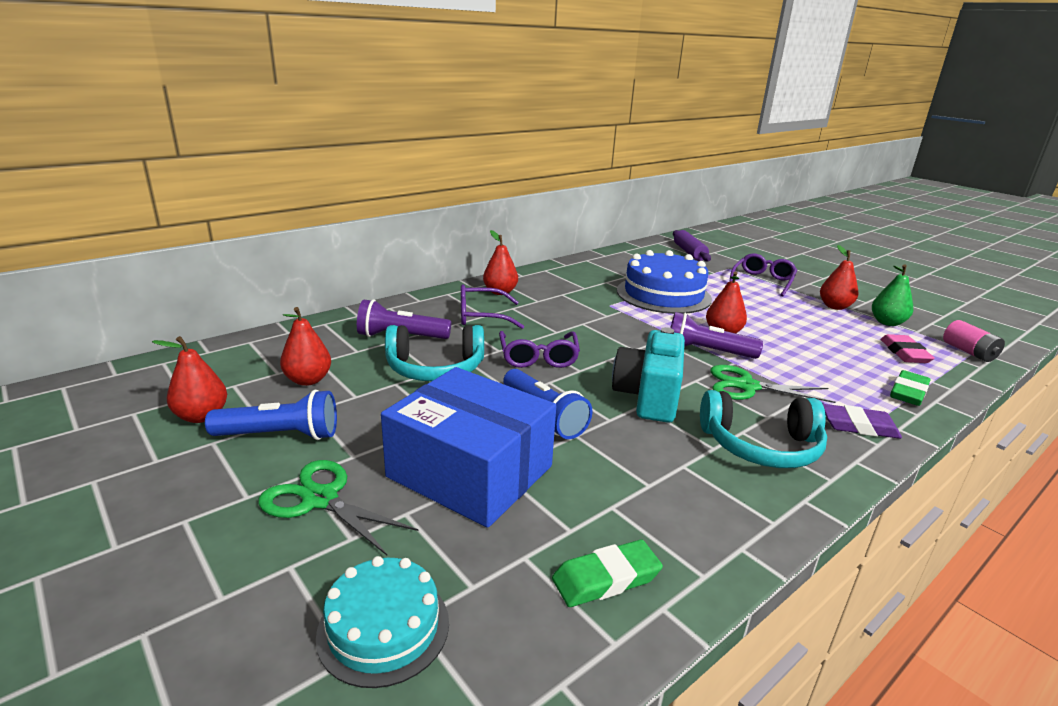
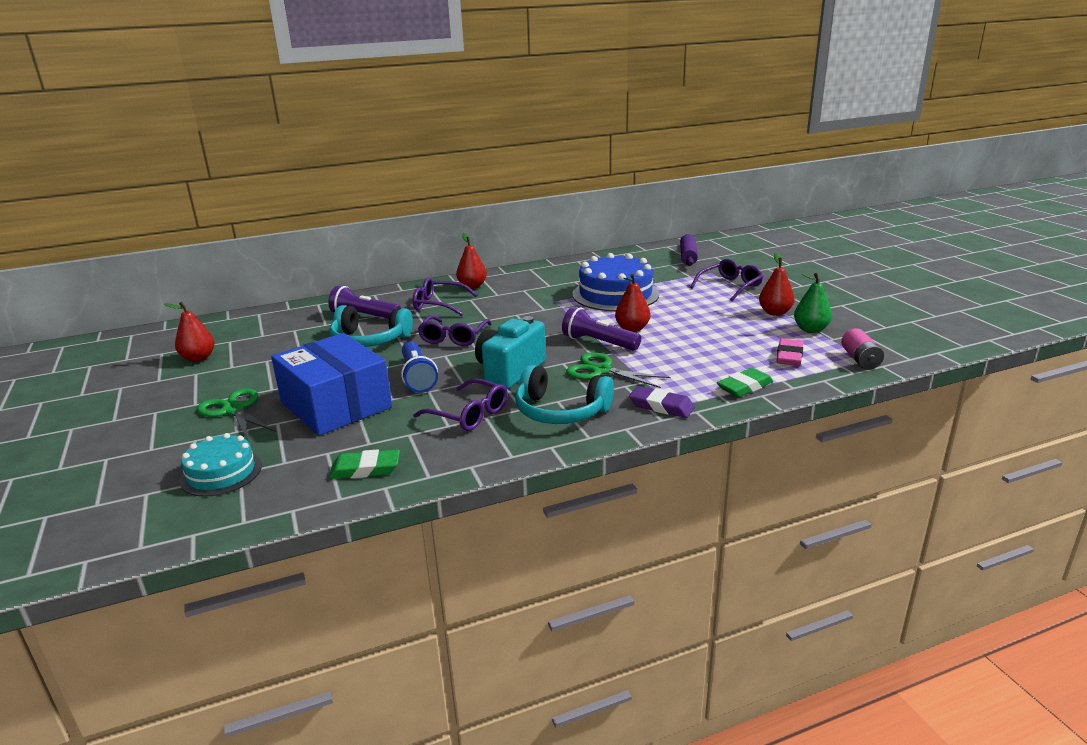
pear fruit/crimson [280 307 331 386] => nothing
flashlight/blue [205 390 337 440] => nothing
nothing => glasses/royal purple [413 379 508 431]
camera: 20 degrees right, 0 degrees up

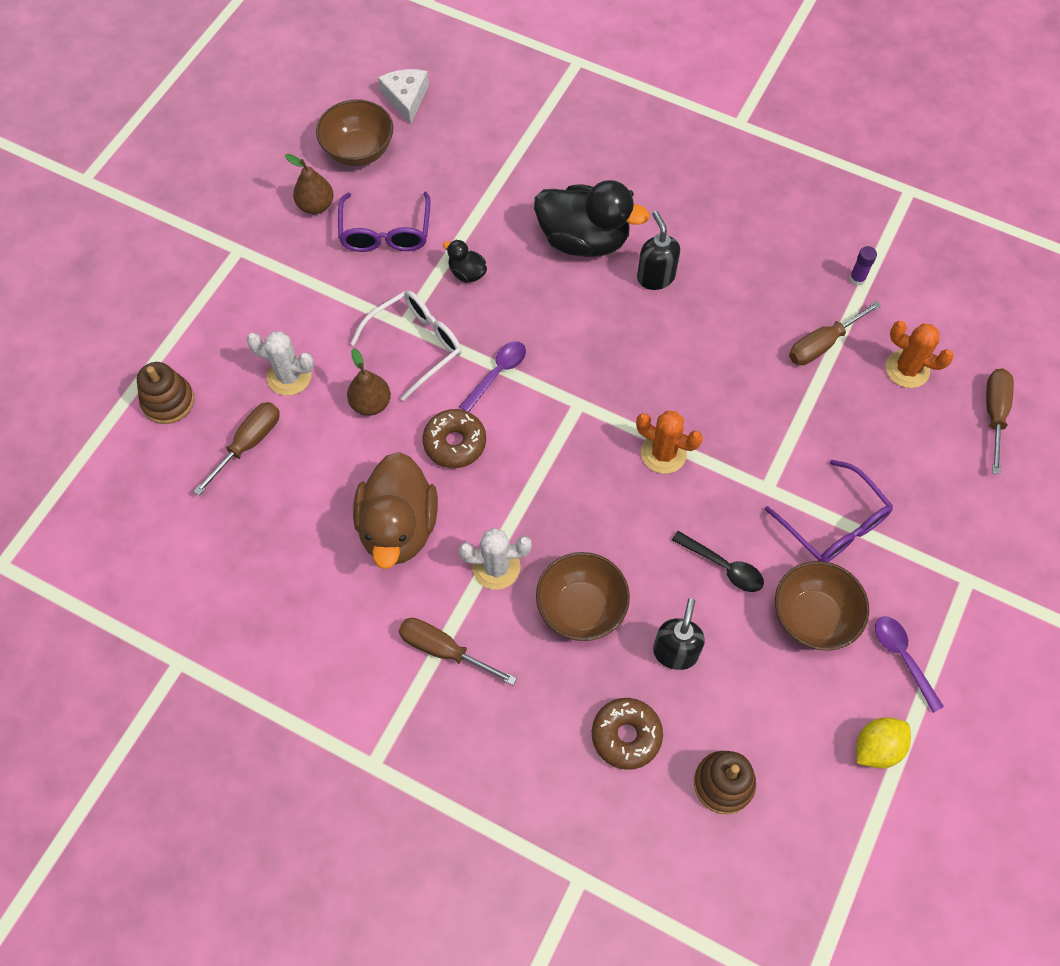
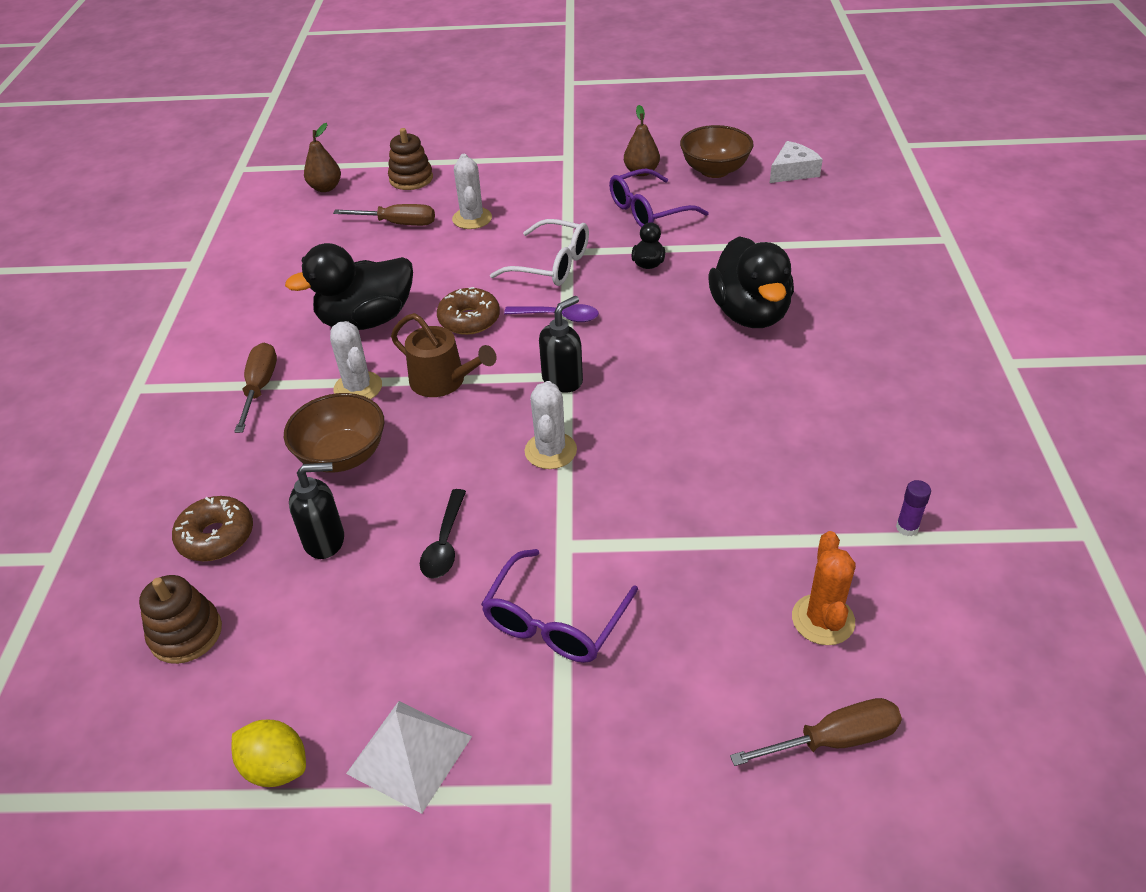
soap pump/black [637 211 680 290] => soap pump/black [539 296 583 392], relocated
screwdriver/brown [789 301 882 365] => nothing
pear fruit/brown [347 348 391 416] => pear fruit/brown [304 123 341 192], relocated
prickly plant/orange-coloured [636 411 703 474] => prickly plant/snow-white [525 381 577 469]
toy duck/brown [353 452 438 569] => toy duck/black [285 243 413 330]
deep dish/brown [775 561 869 651] => nothing
tablespoon/royal purple [875 616 944 713] => solid pyramid/snow-white [346 701 472 814]
nothing => watering pot/brown [391 313 497 397]
camera: 65 degrees right, 20 degrees down

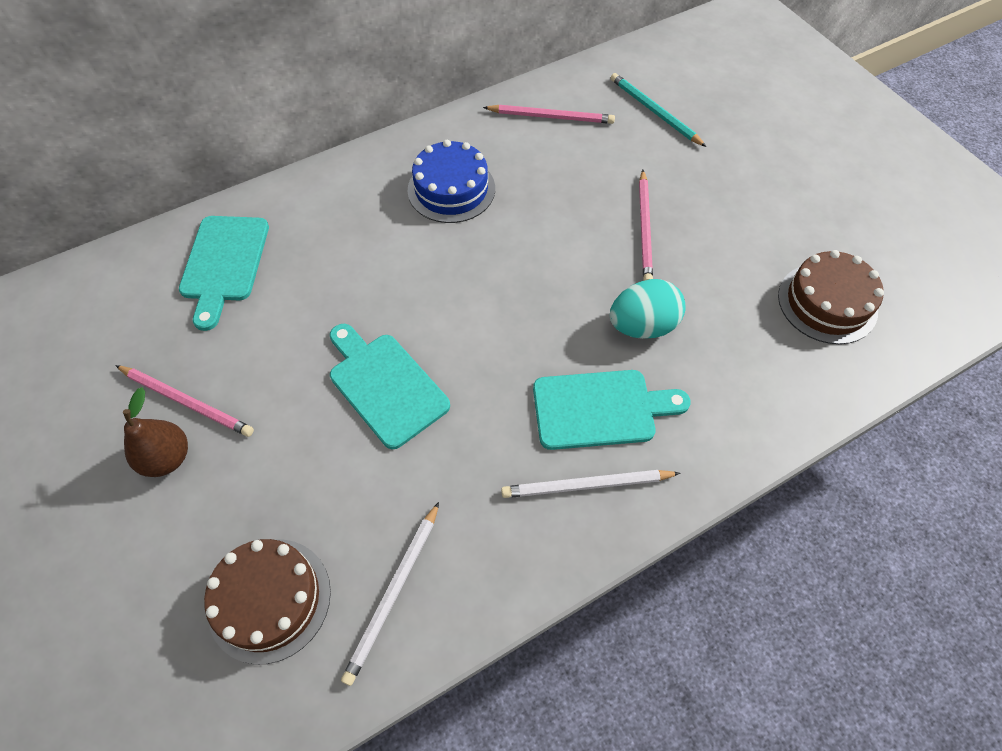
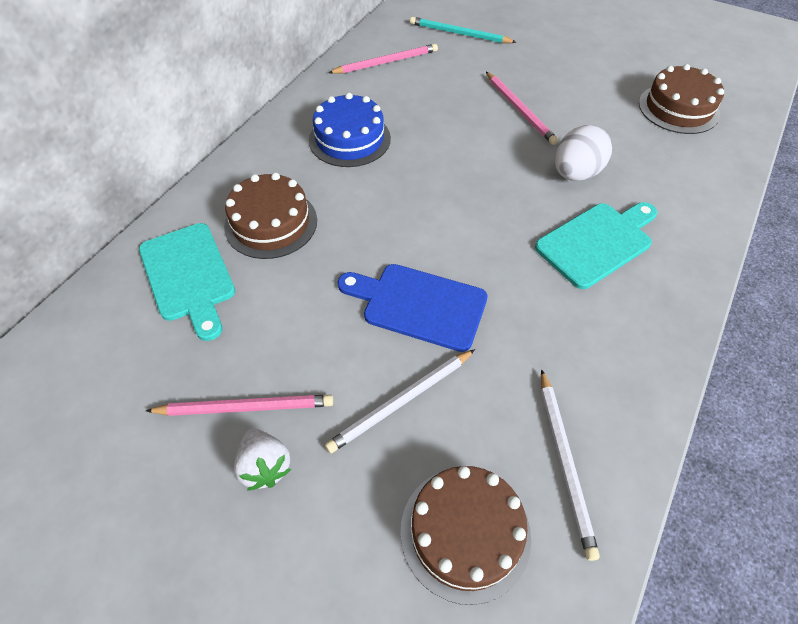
toy egg/teal [610 279 686 339] => toy egg/snow-white [555 125 612 181]
chopping board/teal [330 324 450 449] => chopping board/blue [337 264 488 352]
pear fruit/brown [123 387 188 477] => berry/snow-white [234 429 291 491]
wooden pencil/snow-white [501 470 680 498] => wooden pencil/snow-white [325 349 475 454], relocated
nothing => cake/brown [224 173 317 259]
camera: 30 degrees left, 5 degrees down

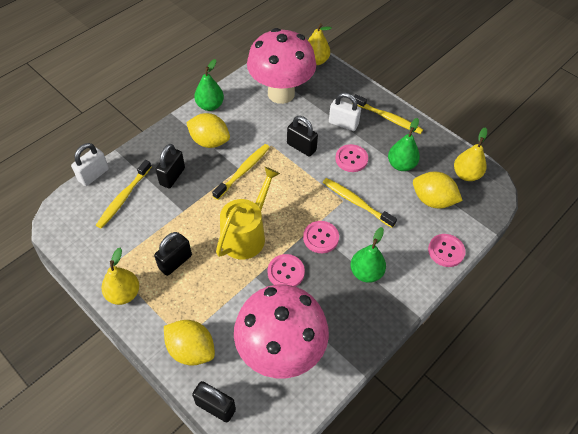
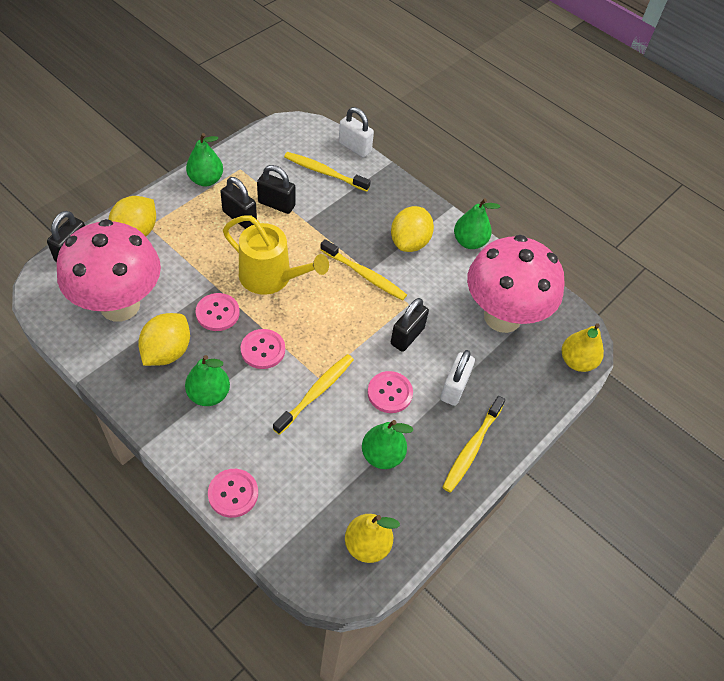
lock/black [156 144 185 188] => lock/black [257 165 295 214], relocated
citrus fruit/golden [413 172 463 209] => citrus fruit/golden [138 313 190 366], relocated
pear fruit/golden [102 248 139 305] => pear fruit/green [186 133 223 186]
camera: 85 degrees right, 0 degrees up

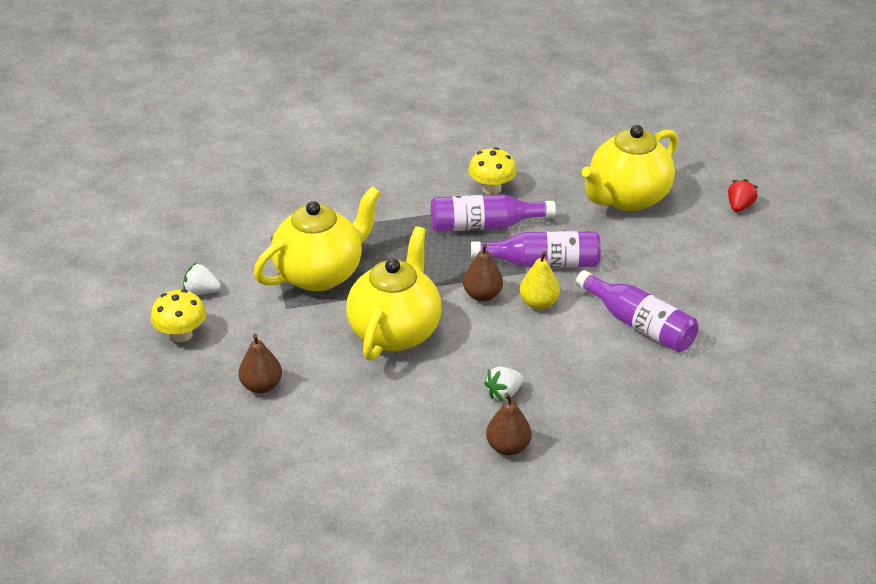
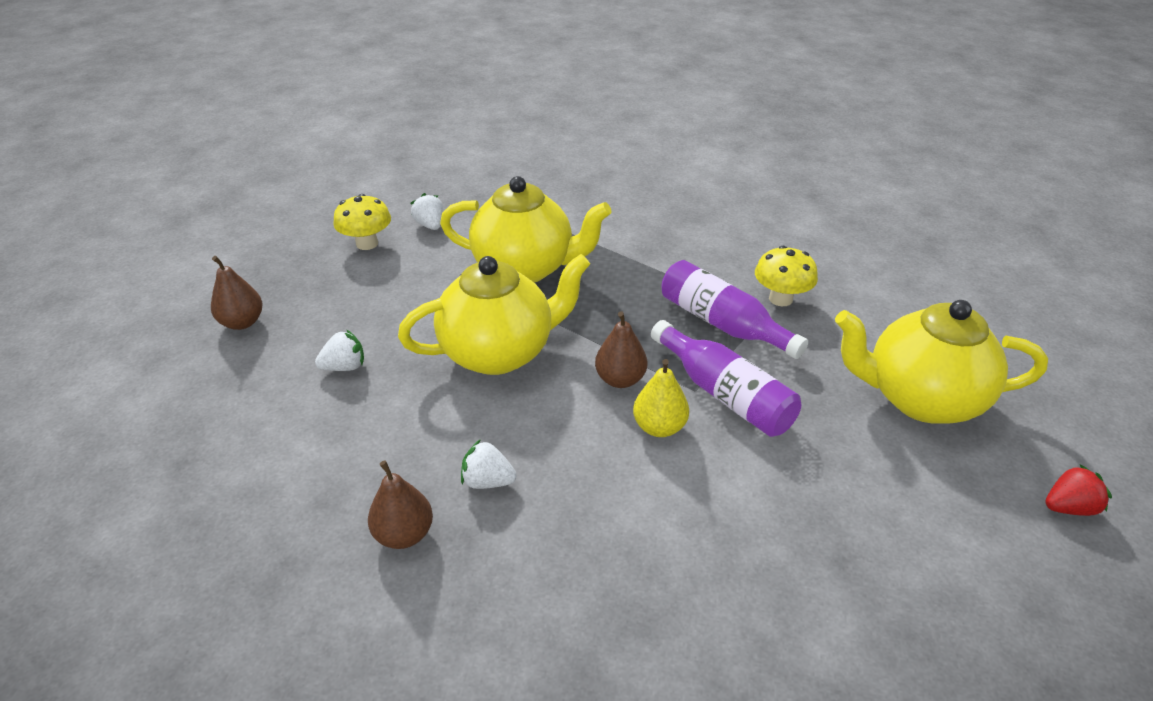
flask/royal purple [575 270 698 352] => nothing
pear fruit/brown [239 334 282 394] => pear fruit/brown [211 256 263 330], relocated
nothing => berry/snow-white [315 329 364 371]
camera: 50 degrees right, 0 degrees up

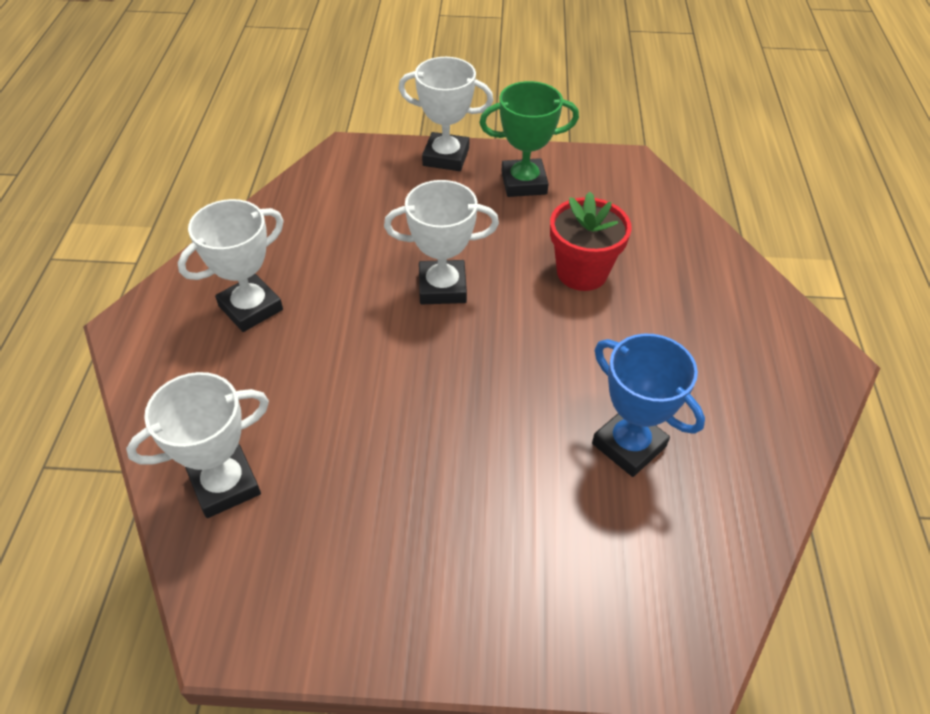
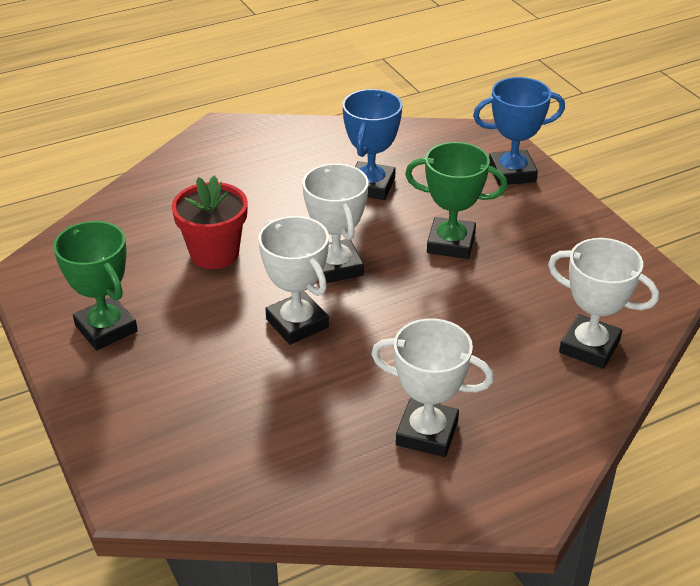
trophy/snow-white [398 57 493 171] => trophy/snow-white [302 163 368 283], relocated
nothing => trophy/blue [473 77 565 186]
nothing => trophy/green [405 142 507 259]
camera: 120 degrees left, 10 degrees down

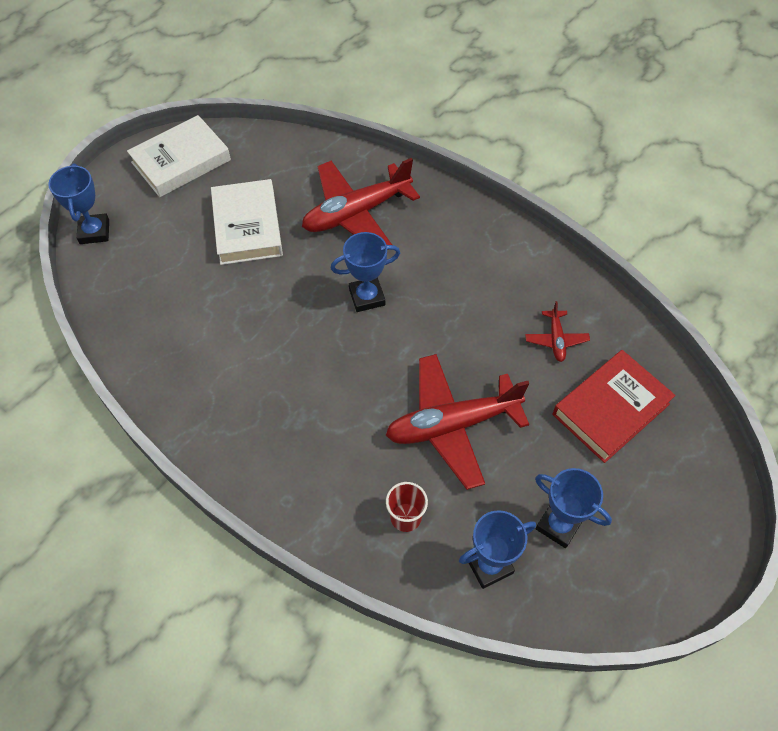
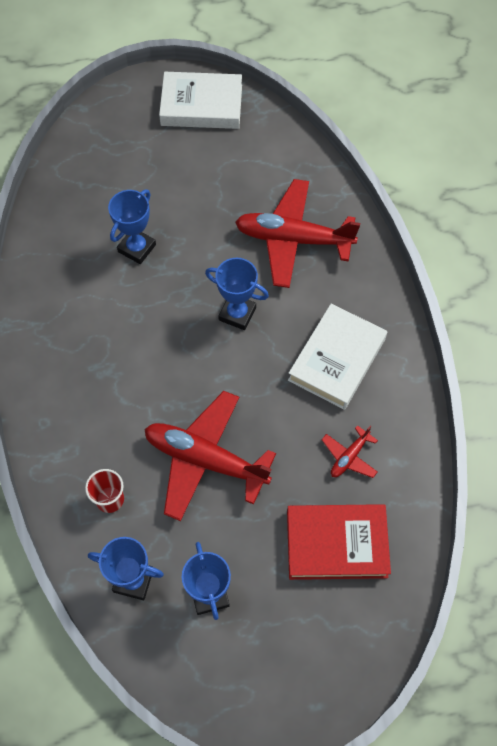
trophy/blue [48 163 109 244] => trophy/blue [108 190 156 264], relocated
hardback/snow-white [211 179 283 265] => hardback/snow-white [288 304 387 410], relocated
camera: 40 degrees right, 5 degrees up

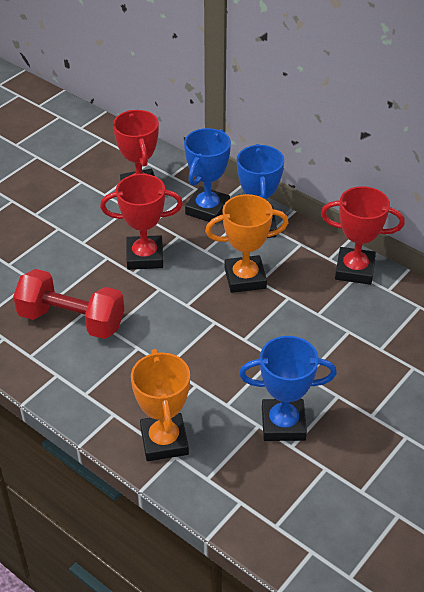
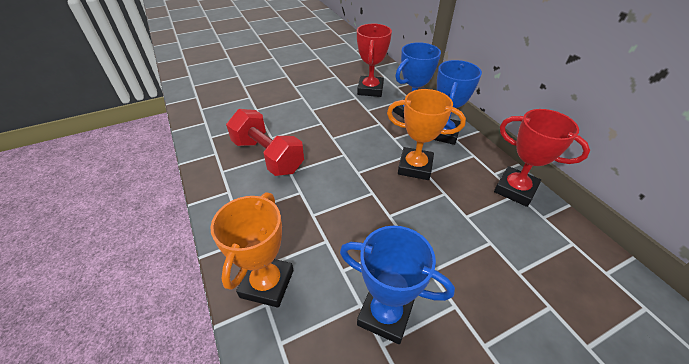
trophy/crimson [100 174 183 270] => nothing
camera: 25 degrees right, 0 degrees up

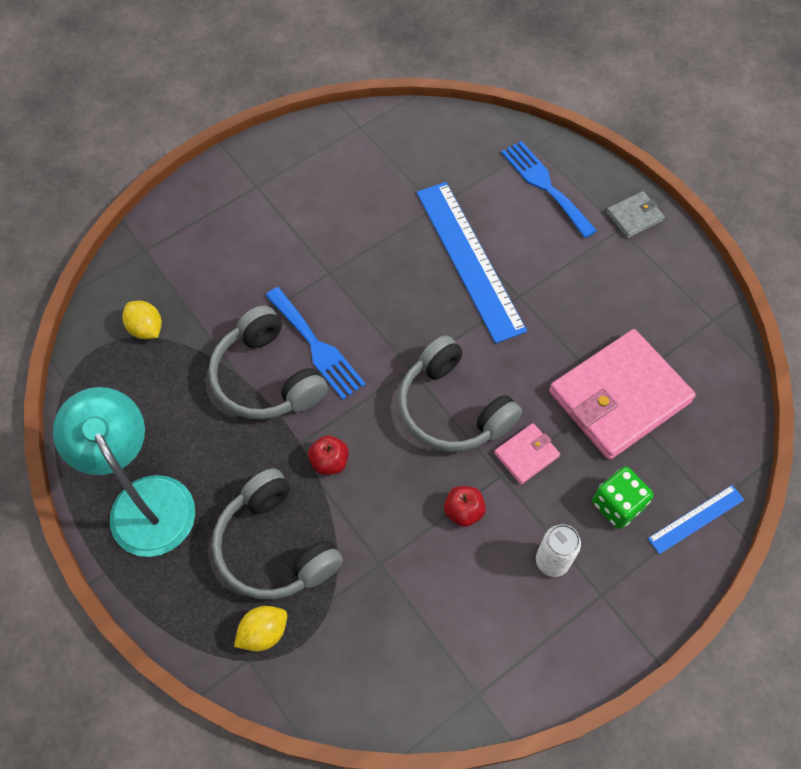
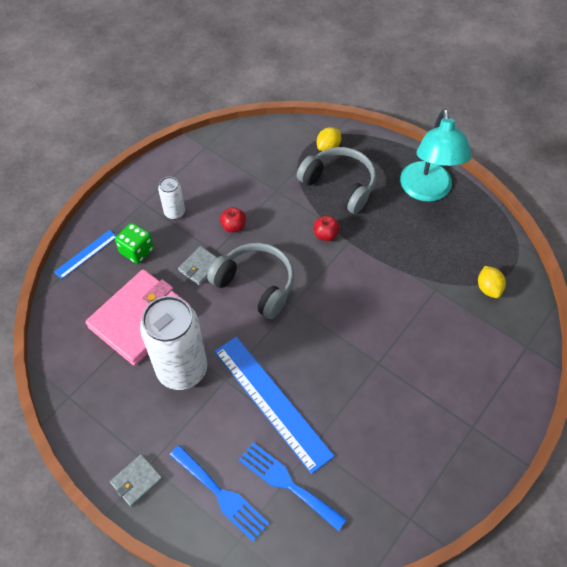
dinner fork/blue [265 287 366 400] => dinner fork/blue [239 442 347 531], relocated
citrus fruit/golden [122 301 162 339] => citrus fruit/golden [478 266 506 298], 45 degrees clockwise
over-ear headphones/gray [208 305 328 420] => nothing
reading lamp/teal [53 387 195 557] => reading lamp/teal [400 109 472 202], 45 degrees clockwise
billfold/pink [494 423 560 484] => billfold/gray [178 246 218 286]
nothing => tin/snow-white [140 296 207 390]
camera: 165 degrees right, 5 degrees down

